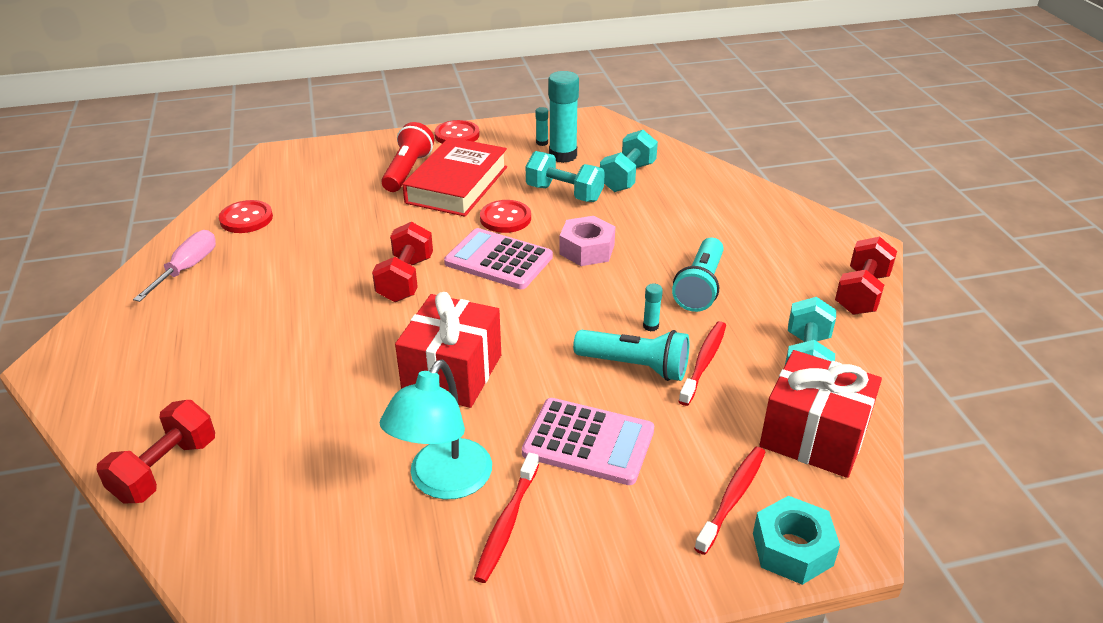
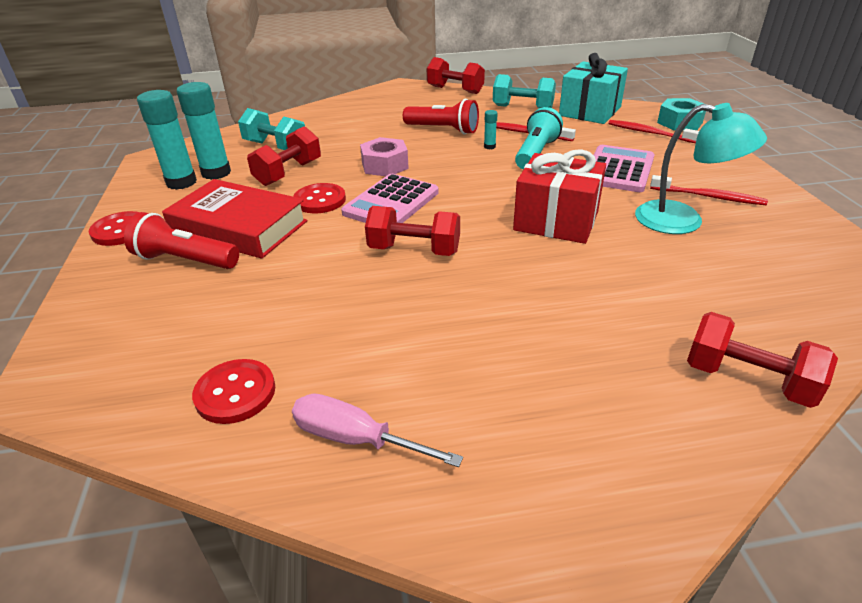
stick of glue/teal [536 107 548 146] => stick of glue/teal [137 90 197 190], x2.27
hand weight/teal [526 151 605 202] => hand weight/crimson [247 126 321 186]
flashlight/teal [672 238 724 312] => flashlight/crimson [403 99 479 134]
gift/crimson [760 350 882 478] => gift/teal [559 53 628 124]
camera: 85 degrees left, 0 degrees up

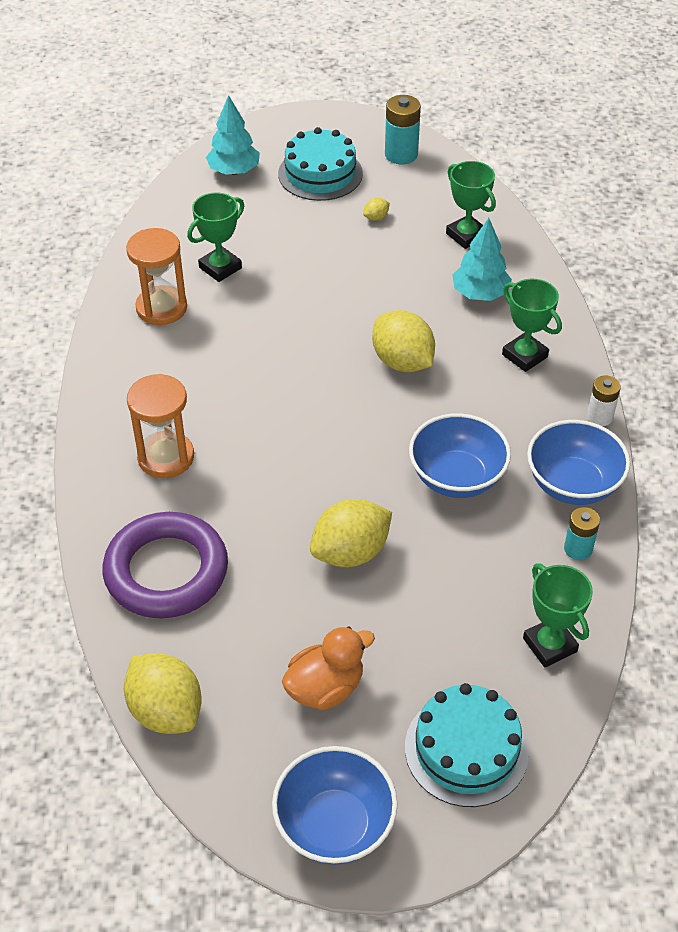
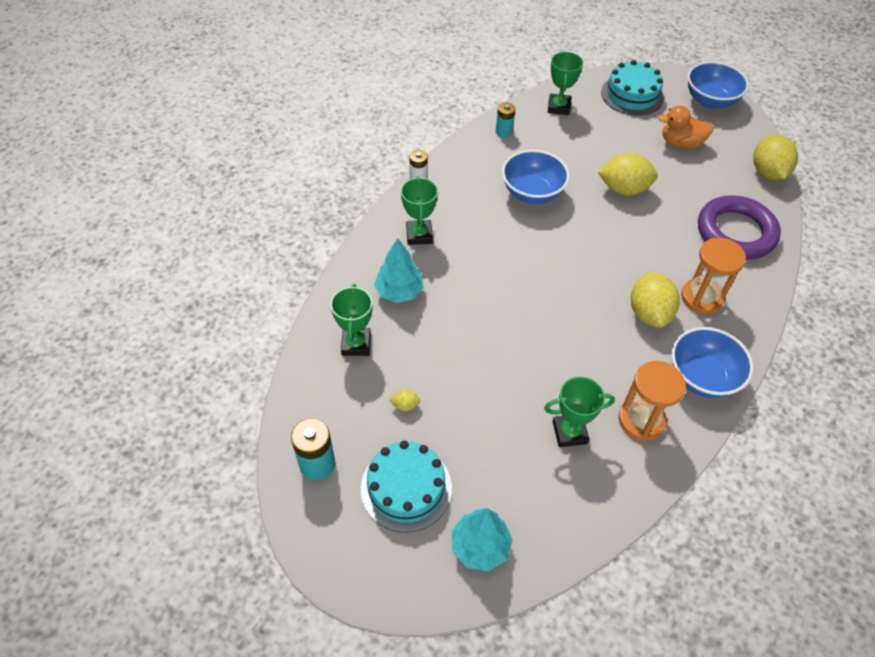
citrus fruit/golden [372 310 435 372] => citrus fruit/golden [631 272 680 328], relocated
deep dish/blue [527 420 630 505] => deep dish/blue [671 327 753 398], relocated
camera: 145 degrees left, 5 degrees up

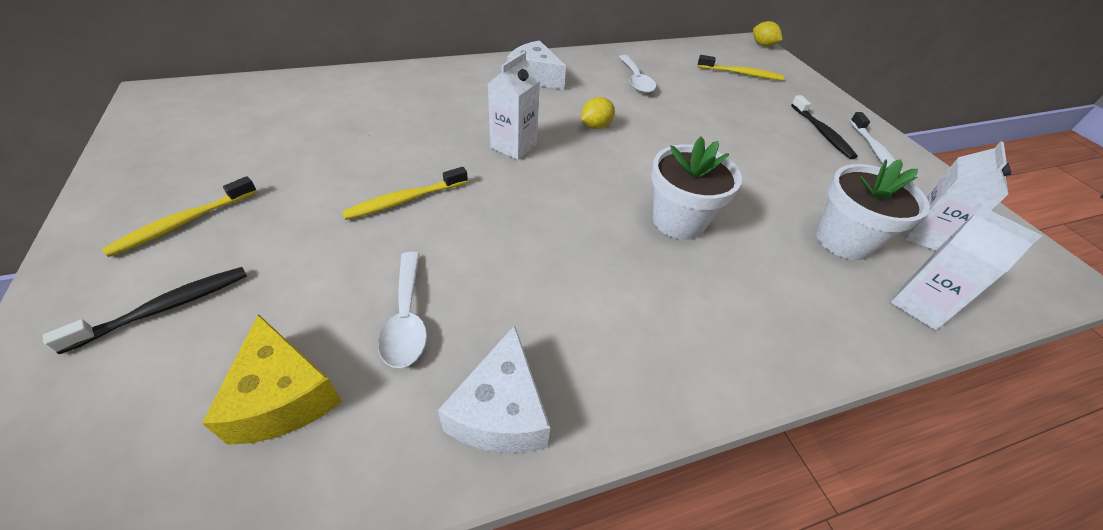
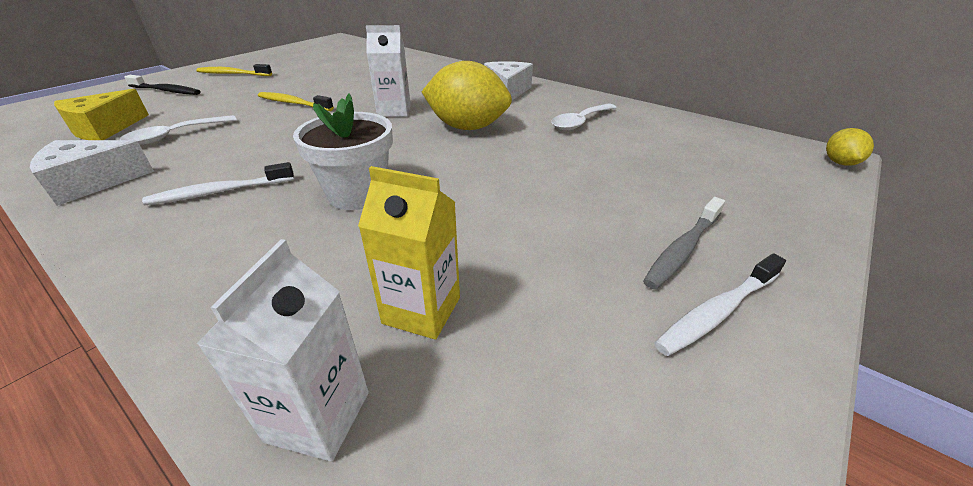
dental brush/golden [697 55 784 81] => nothing
dental brush/black [791 95 858 159] => dental brush/gray [643 197 725 290]
citrus fruit/golden [581 97 615 129] => citrus fruit/golden [422 61 512 130], x2.09
milk carton/snow-white [905 141 1011 251] => nothing
potted plant/snow-white [816 159 930 260] => milk carton/golden [358 166 460 340]
nothing => dental brush/snow-white [142 162 294 205]
camera: 60 degrees right, 10 degrees down

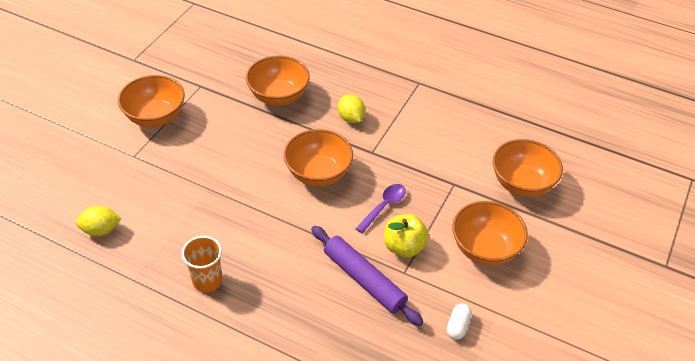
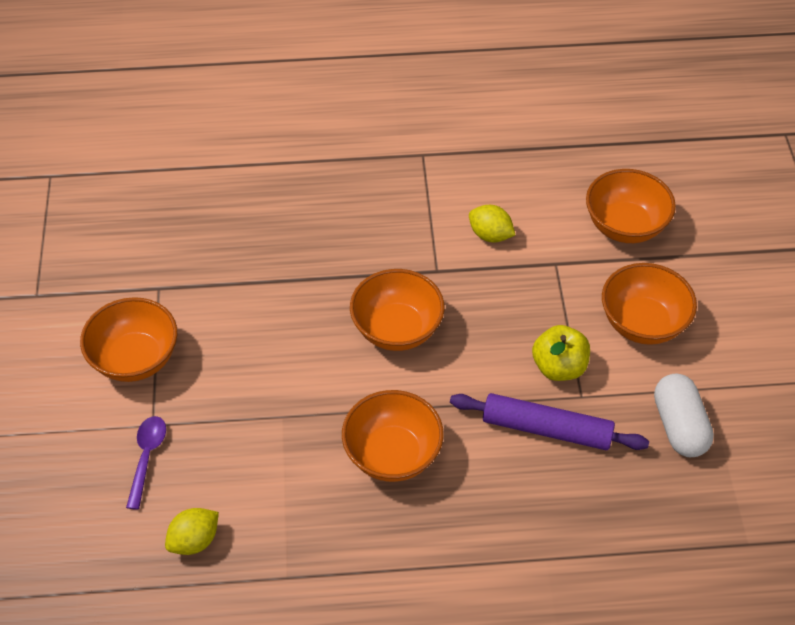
deep dish/orange-coloured [246 56 310 106] => deep dish/orange-coloured [342 390 444 482], relocated
citrus fruit/golden [338 94 365 123] => citrus fruit/golden [469 205 515 242], relocated
tablespoon/royal purple [355 184 406 233] => tablespoon/royal purple [126 416 166 510], relocated
tumbler/orange-coloured [182 236 222 292] => nothing
pill/snow-white [447 303 472 340] => pill/snow-white [654 373 714 457], x1.82
camera: 30 degrees left, 5 degrees up

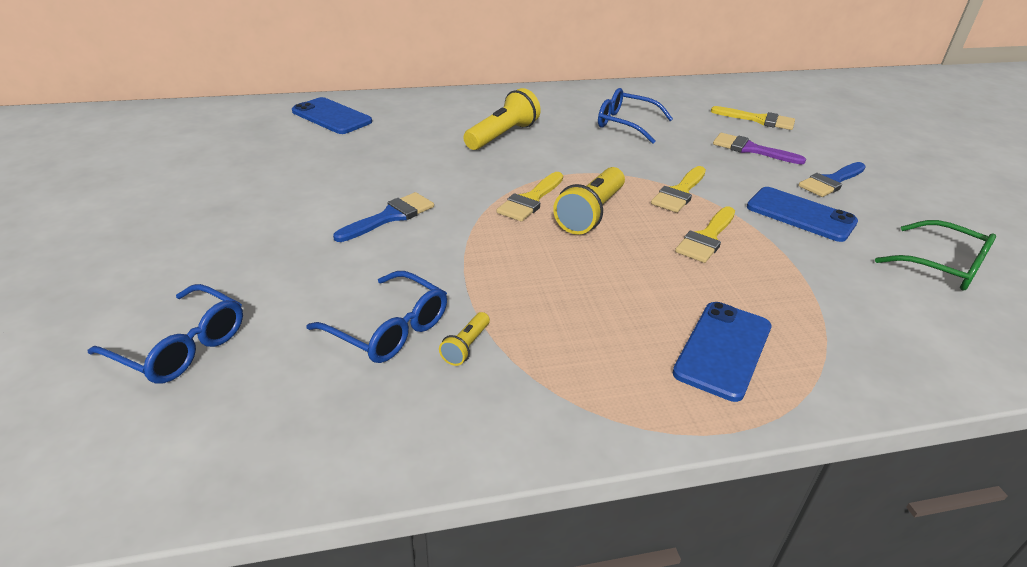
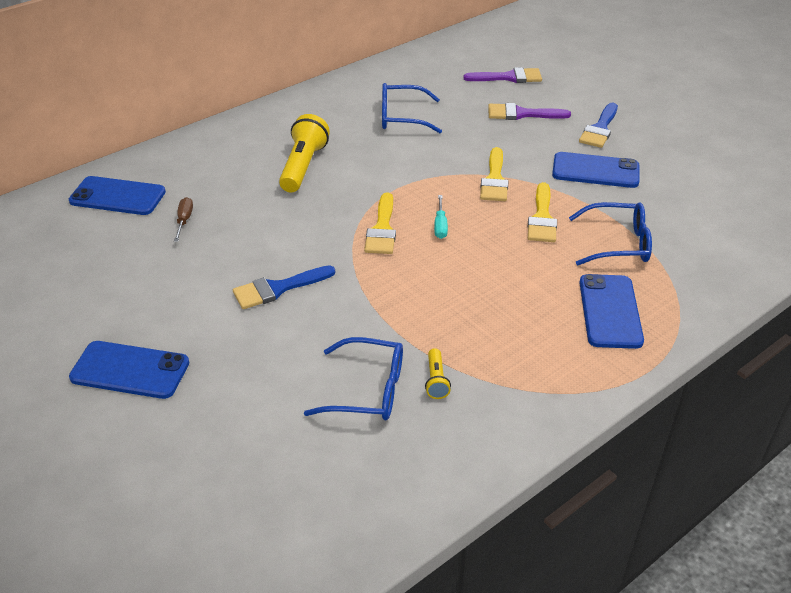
paint brush/golden [711 106 795 130] => paint brush/royal purple [464 67 542 83]
flashlight/golden [553 167 625 234] => screwdriver/teal [434 195 448 239]
paint brush/blue [333 192 434 242] => paint brush/blue [233 265 335 309], 135 degrees counterclockwise
glasses/green [875 220 996 291] => nothing
glasses/blue [88 284 243 384] => glasses/blue [569 202 652 265], relocated
nothing => screwdriver/brown [174 197 193 242]
nothing => mobile phone/blue [69 341 189 399]
camera: 25 degrees left, 5 degrees up

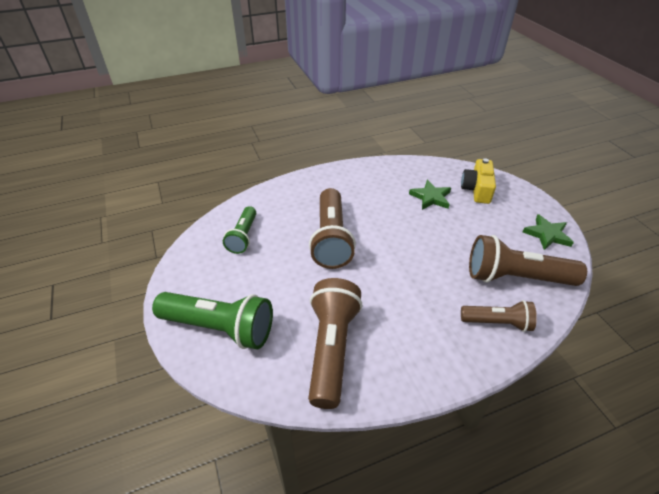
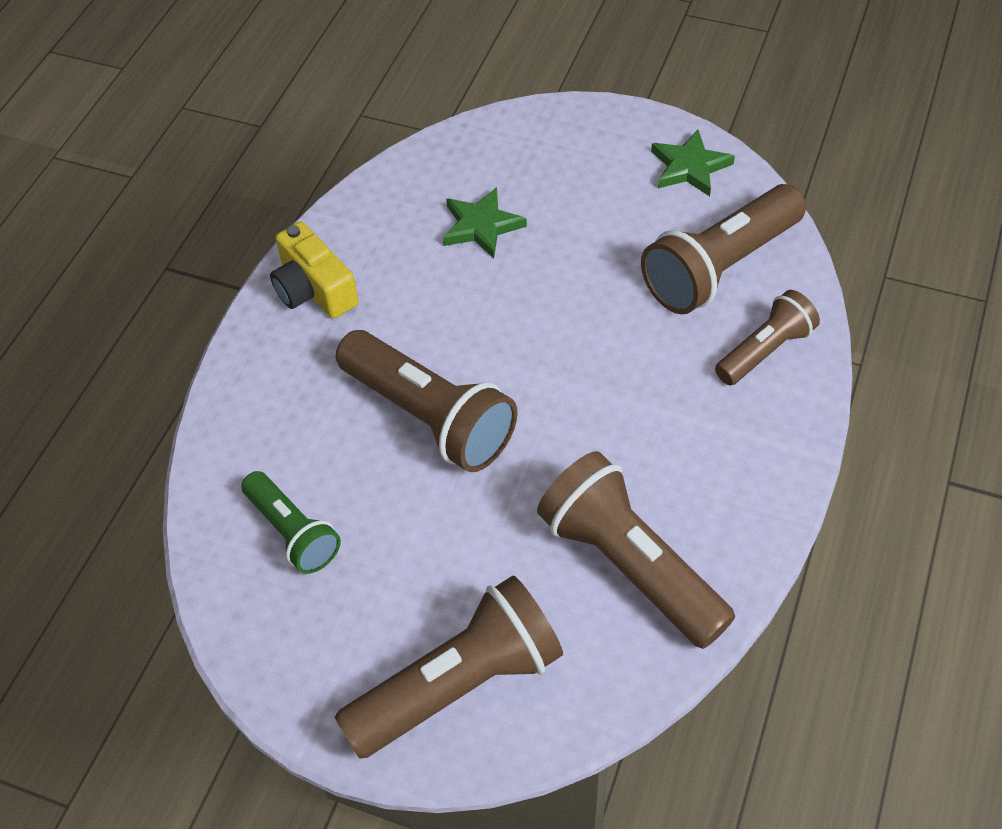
compact camera/golden [461 158 496 204] => compact camera/golden [270 222 359 318], relocated
flashlight/green [152 292 273 349] => flashlight/brown [335 576 563 759]
camera: 45 degrees left, 10 degrees up

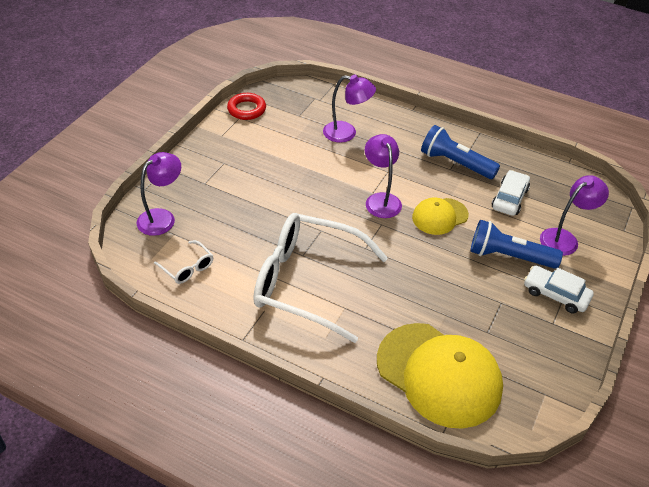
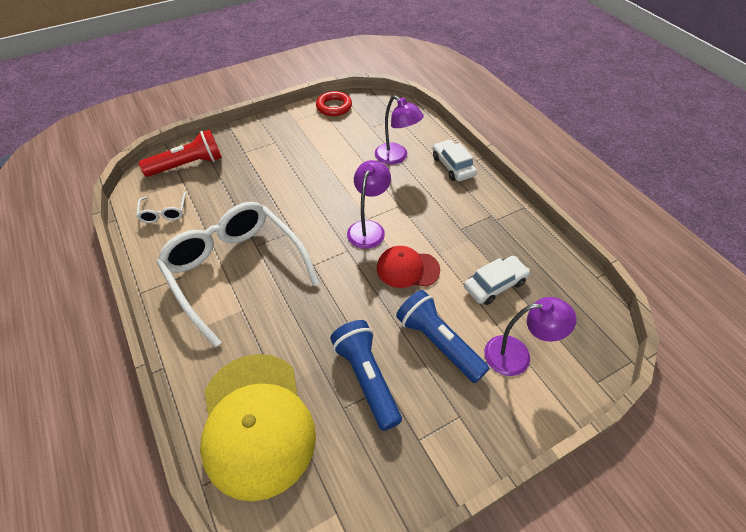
flashlight/blue [421 125 500 179] => flashlight/blue [330 320 402 431], relocated
reading lamp/royal purple [137 152 181 236] => flashlight/crimson [139 129 222 177]
baseball cap/golden [412 197 469 235] => baseball cap/crimson [377 246 440 288]
car/snow-white [524 266 594 313] => car/snow-white [433 140 477 181], relocated
camera: 35 degrees right, 5 degrees up

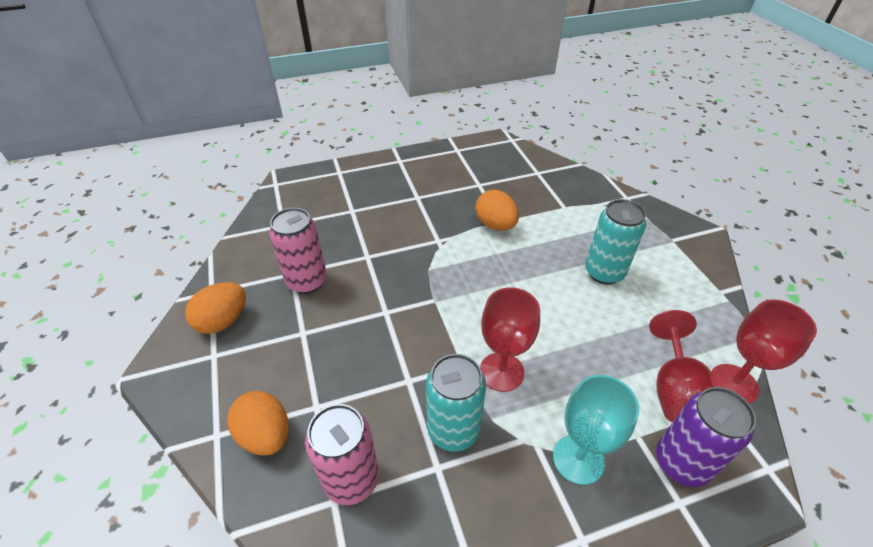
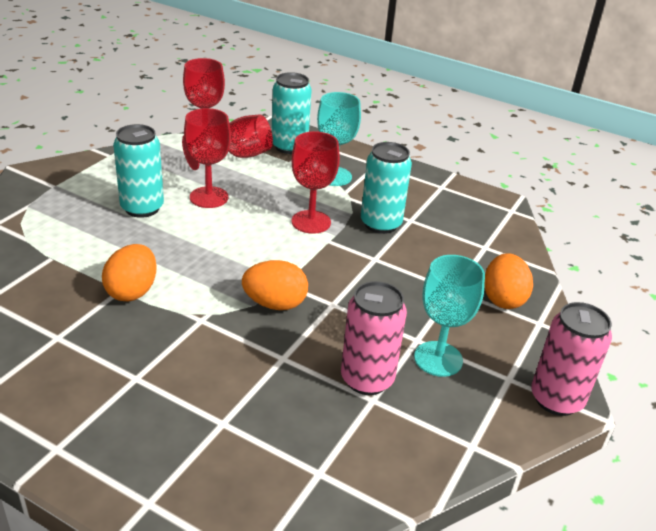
toy egg/orange-coloured [185 282 246 334] => toy egg/orange-coloured [242 260 308 310], relocated
tin/royal purple [656 387 756 487] => tin/teal [272 72 312 154]
tin/pink [305 404 379 505] => tin/pink [531 302 612 416], relocated
nothing => wine glass/crimson [184 108 231 208]
nothing => wine glass/teal [414 255 485 377]
camera: 135 degrees left, 10 degrees down

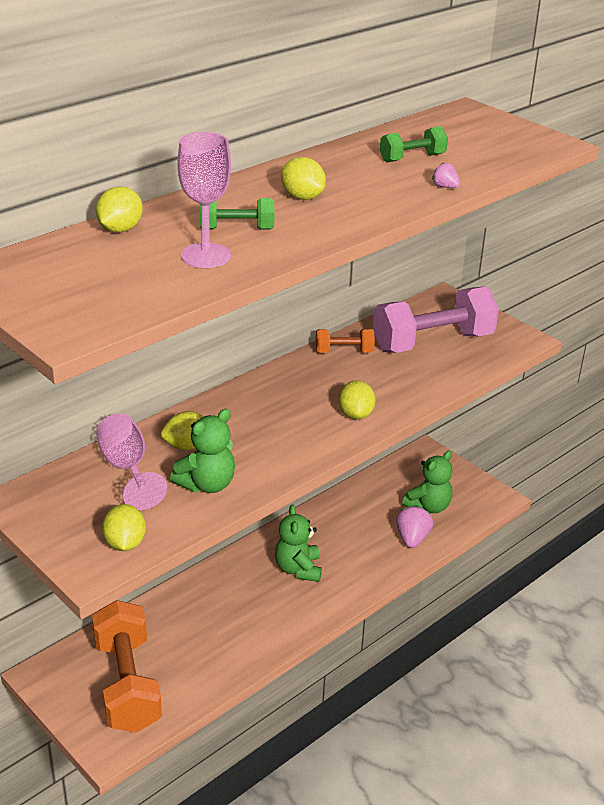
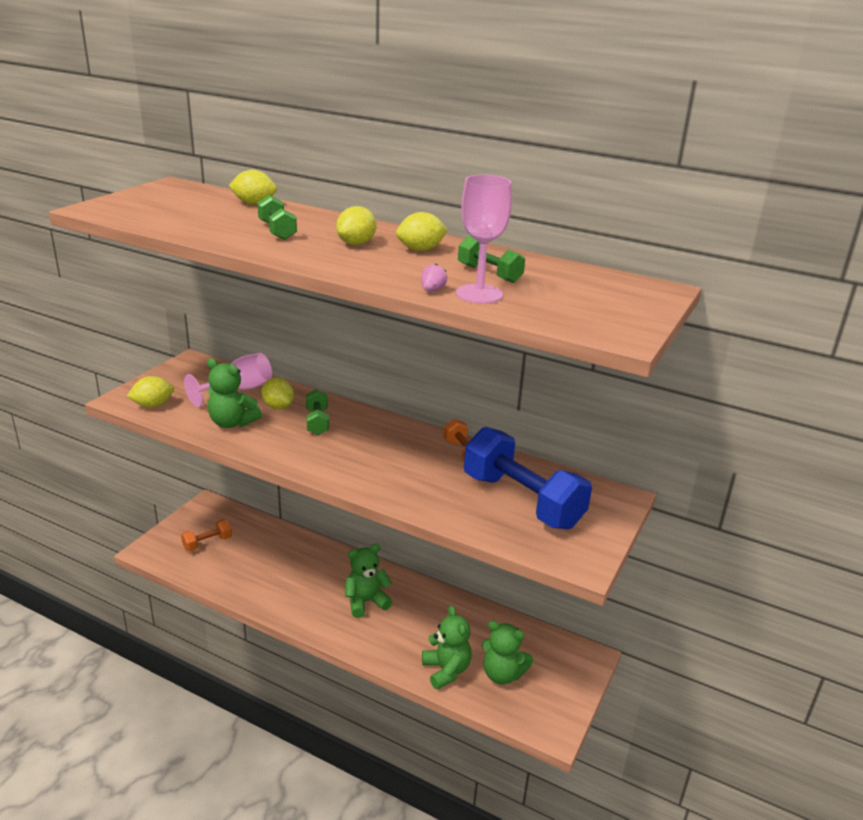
wine glass/pink [177 132 231 268] => wine glass/pink [456 175 512 304], relocated
hand weight/pink [373 286 499 353] => hand weight/blue [464 427 592 529]
citrus fruit/golden [339 380 376 419] => citrus fruit/golden [396 212 448 251], relocated
berry/pink [396 505 433 548] => teddy/green [422 605 472 690]
hand weight/orange-coloured [92 600 162 733] => hand weight/orange-coloured [181 519 232 552], x0.48
nothing => hand weight/green [306 389 329 435]
camera: 70 degrees right, 5 degrees down

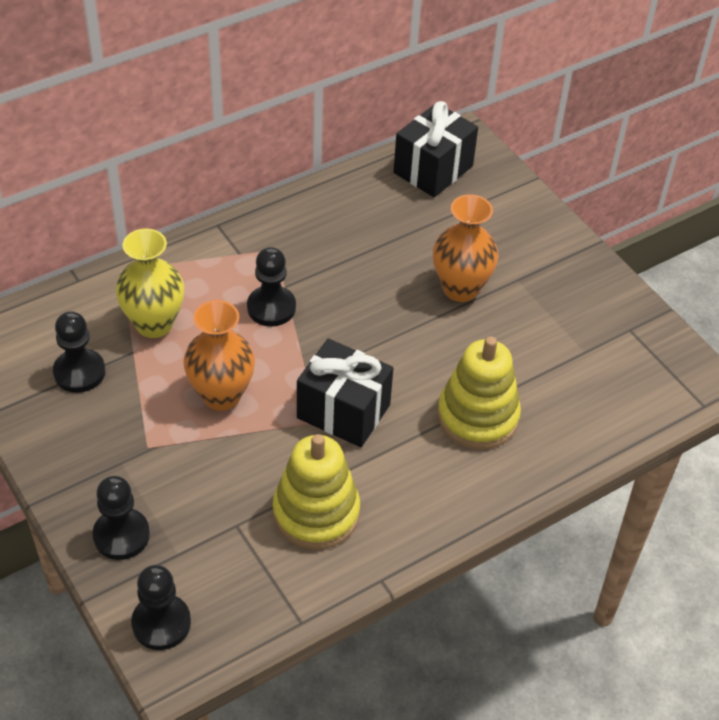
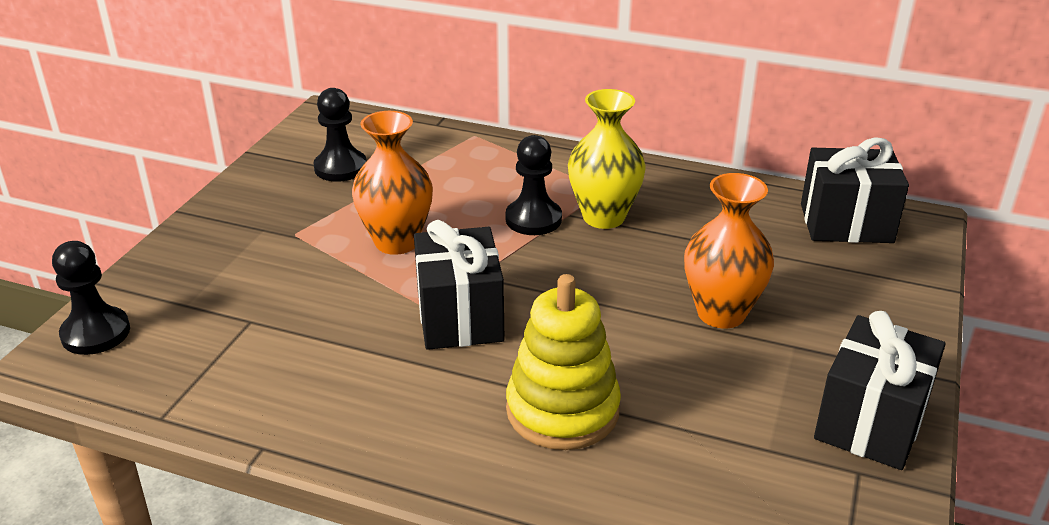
vase/golden [116 228 184 338] => vase/golden [568 89 646 229], relocated
ring stacker/golden [273 434 360 549] => nothing
chess pawn/black [92 476 150 560] => nothing
nothing => gift/black [814 311 946 470]
camera: 55 degrees right, 15 degrees down

